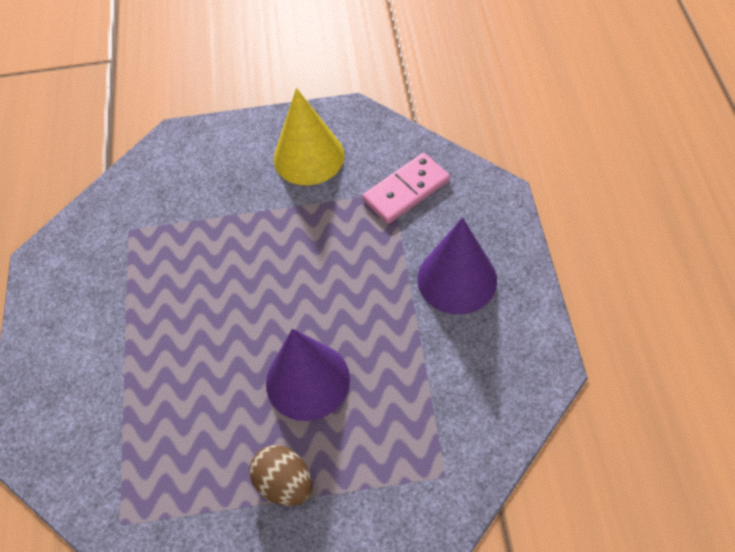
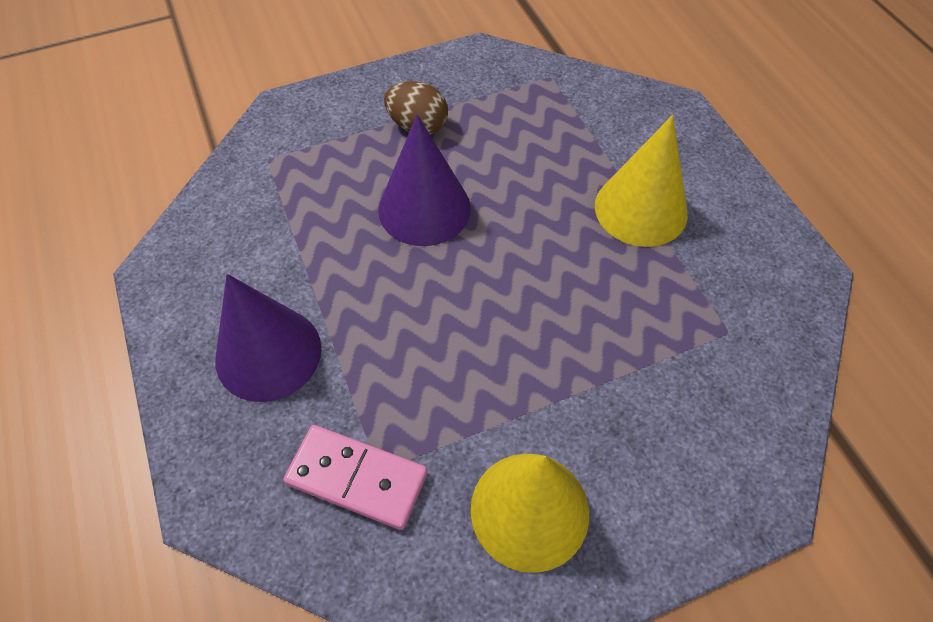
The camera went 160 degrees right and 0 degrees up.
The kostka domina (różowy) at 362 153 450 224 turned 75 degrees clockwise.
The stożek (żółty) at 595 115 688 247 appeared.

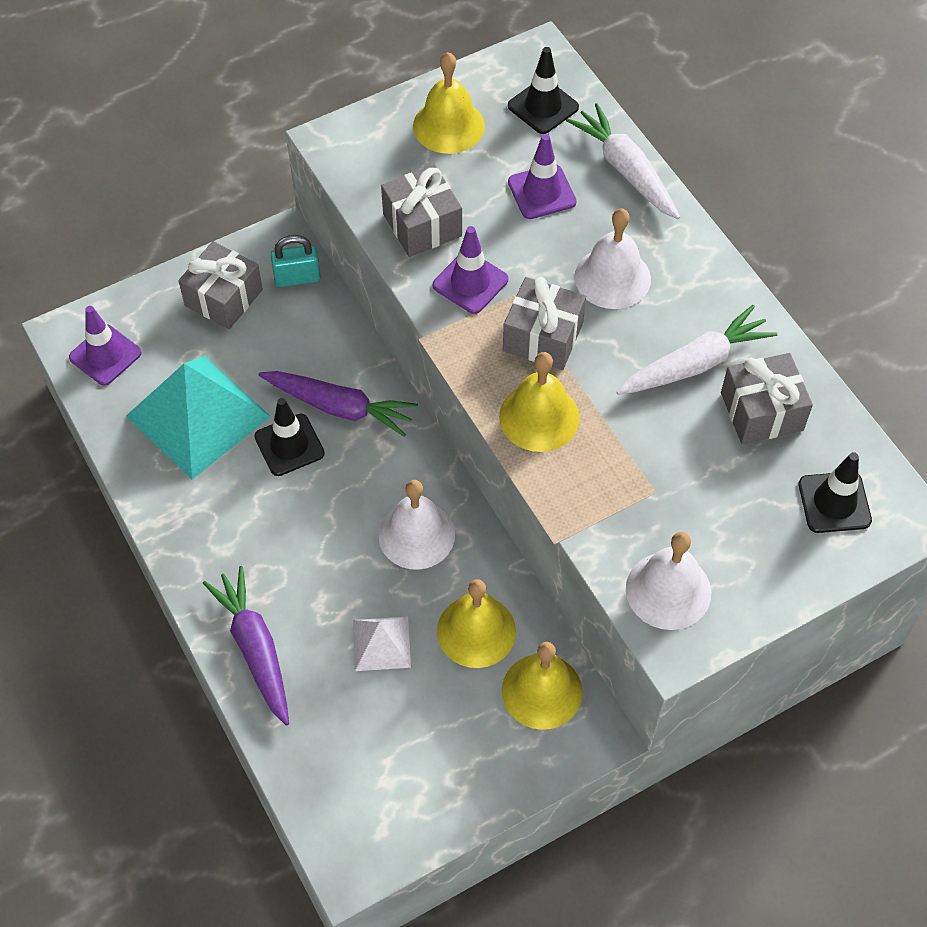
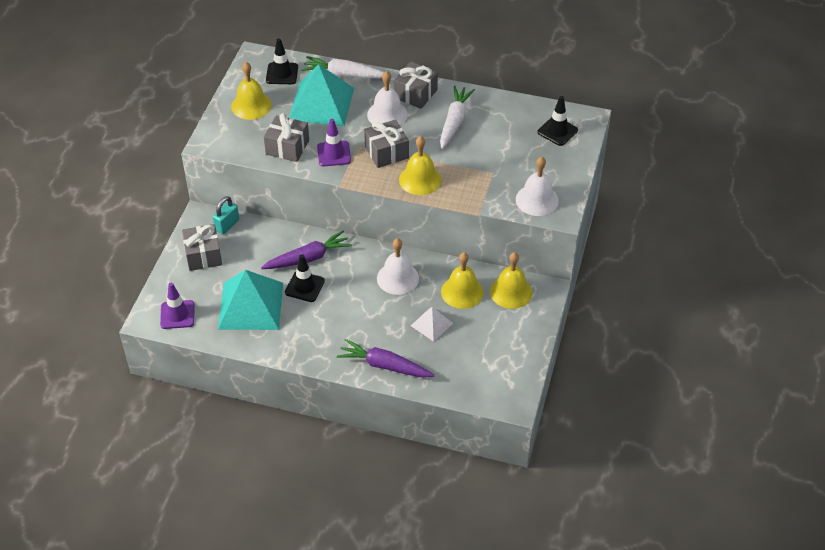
The camera went 45 degrees left and 10 degrees down.
The pachołek (fioletowy) at 508 134 577 219 was replaced by the piramida (turkusowy) at 289 64 354 126.
The prezent (szary) moved from 721 353 813 445 to 394 61 438 109.

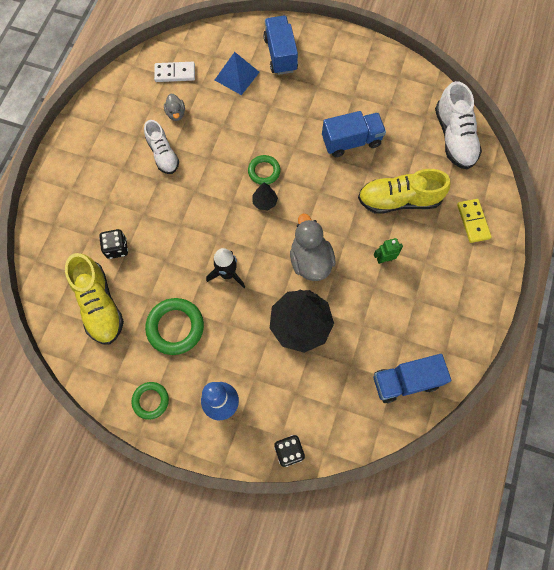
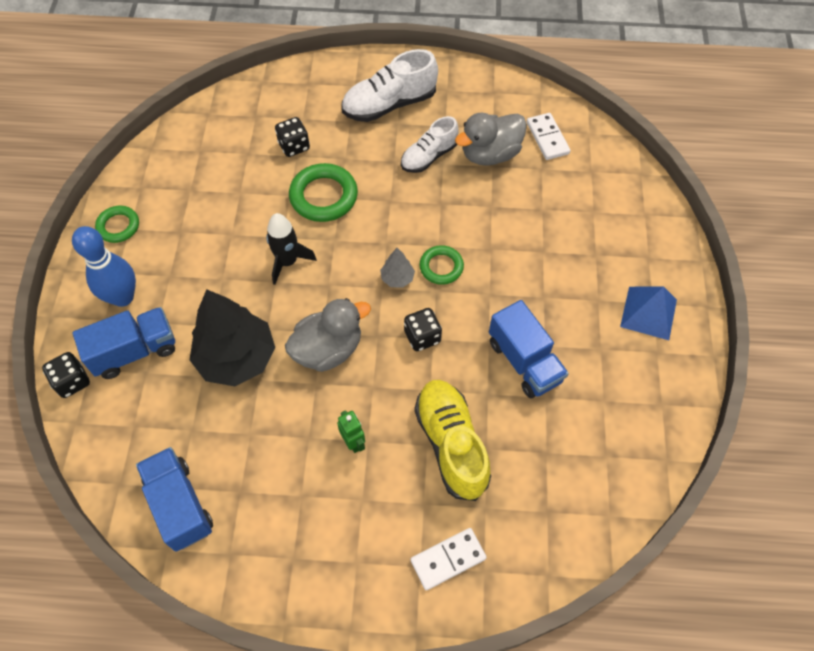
The camera went 75 degrees right and 10 degrees down.
The but (żółty) at 65 253 124 345 disappeared.
The pierścień (zielony) moved from 145 298 204 355 to 289 163 358 222.
The kaczka (szary) at 164 94 185 121 changed to 1.90 times the size.
The piramida (niebieski) moved from 215 52 259 95 to 620 286 677 340.
The drzewko (czarny) at 252 183 278 210 became the drzewko (szary) at 380 248 415 288.
The ciężarówka (niebieski) moved from 263 16 298 75 to 72 307 175 379.
The but (biały) moved from 435 81 482 170 to 341 49 438 122.
The kostka domina (żółty) at 457 199 492 243 became the kostka domina (biały) at 410 528 487 590.
The kostka do gry (czarny) at 404 308 442 351 appeared.

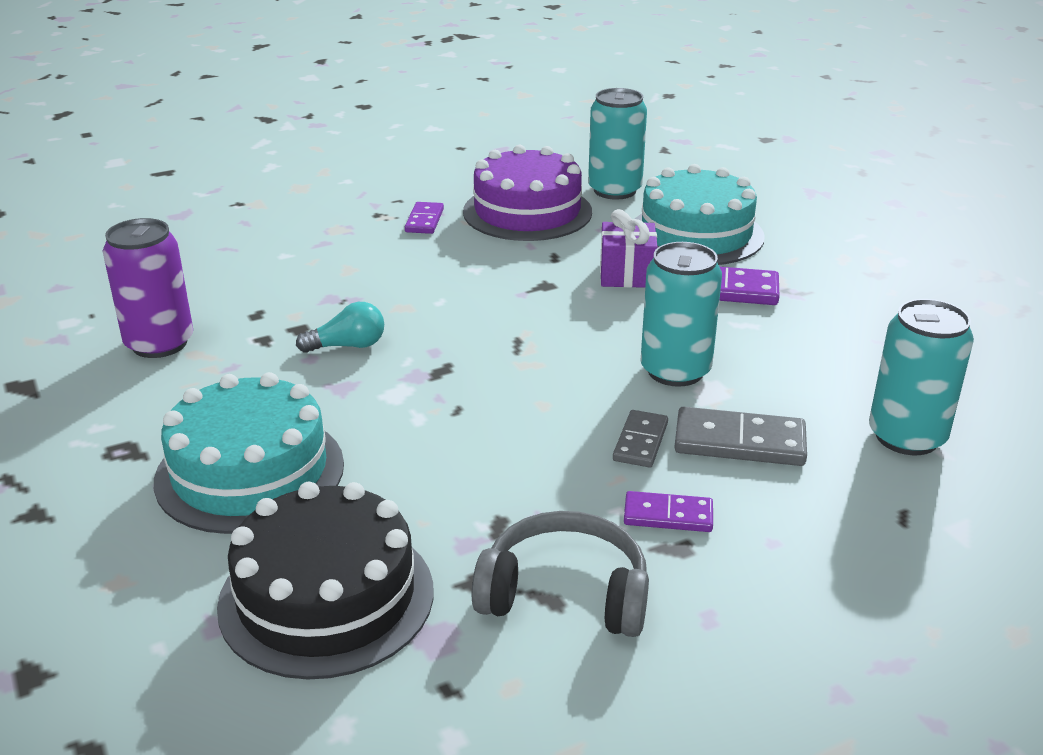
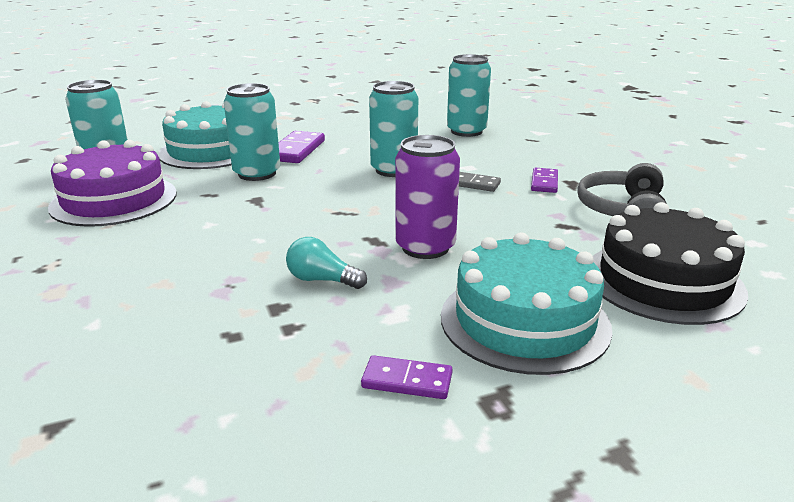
The camera went 85 degrees left and 5 degrees down.
The puszka (fioletowy) moved from 103 218 193 358 to 395 135 460 259.
The żarówka (turkusowy) at 296 302 384 353 turned 60 degrees counterclockwise.
The kostka domina (fioletowy) moved from 405 202 444 234 to 361 355 453 399.
The prezent (fioletowy) at 600 209 658 288 was replaced by the puszka (turkusowy) at 224 83 280 181.
The kostka domina (szary) at 674 407 807 466 disappeared.

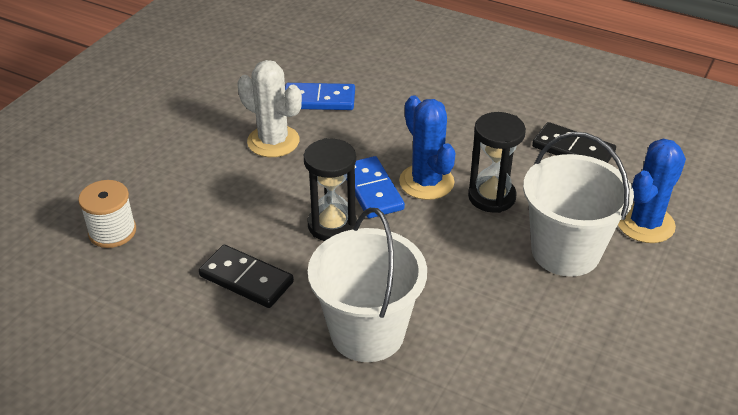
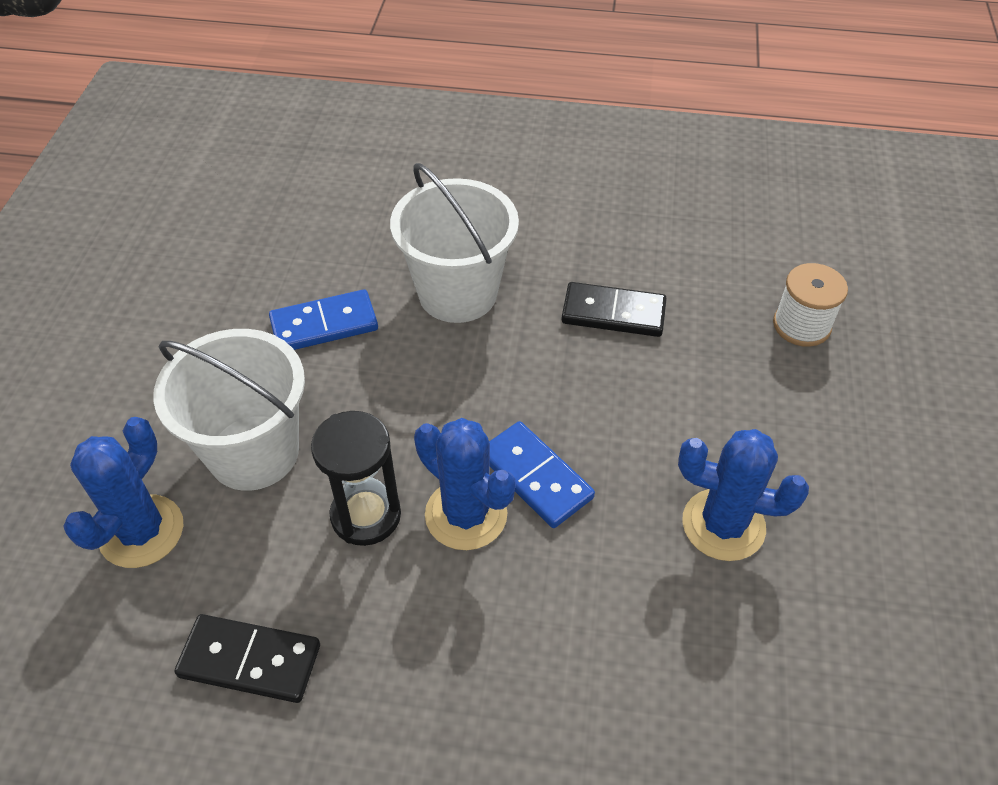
The camera went 160 degrees right and 10 degrees up.
The kaktus (biały) at 237 60 302 157 became the kaktus (niebieski) at 678 429 809 561.
The kostka domina (niebieski) moved from 285 83 355 110 to 269 289 378 350.
The klepsydra (czarny) at 304 138 357 241 disappeared.

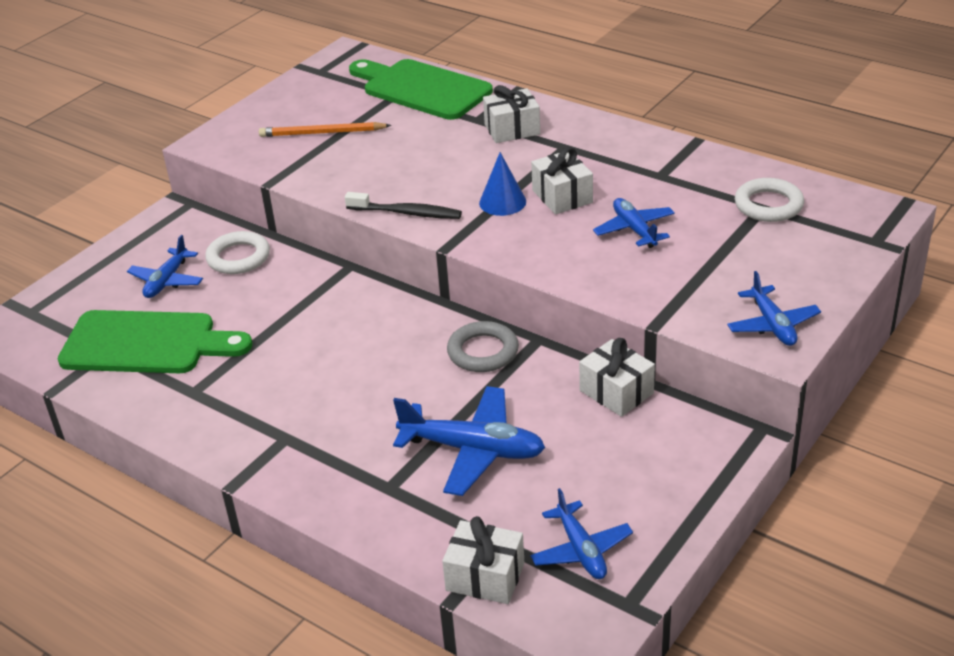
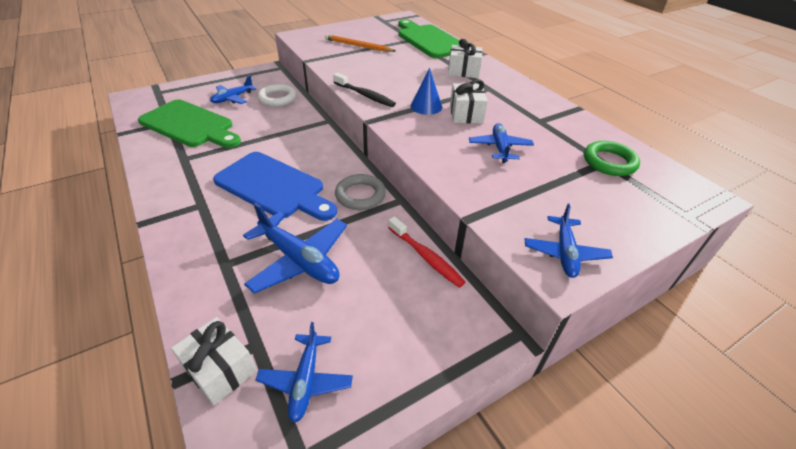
The camera went 20 degrees right and 5 degrees up.
The prezent (biały) at 579 338 655 417 was replaced by the szczoteczka do zębów (czerwony) at 388 216 465 288.
The pierścień (biały) at 735 178 804 222 became the pierścień (zielony) at 584 141 640 176.
The deska do krojenia (niebieski) at 213 152 337 221 appeared.

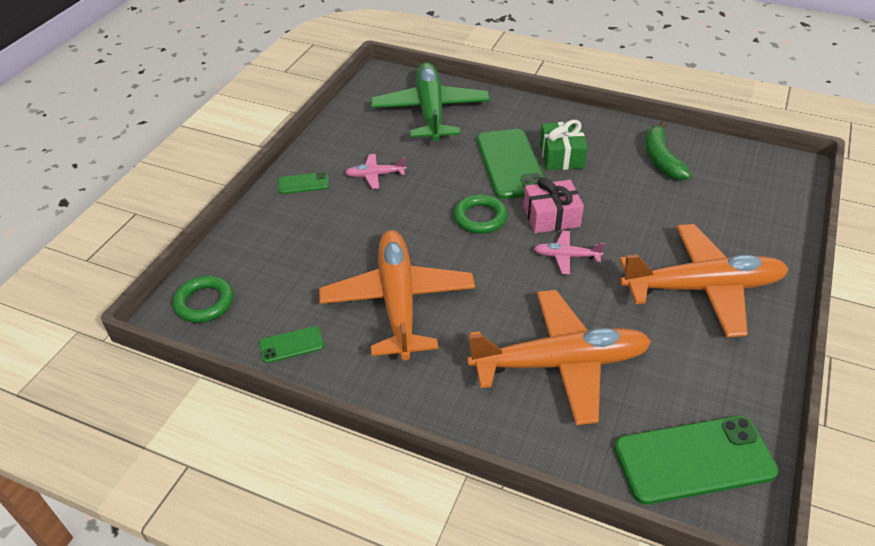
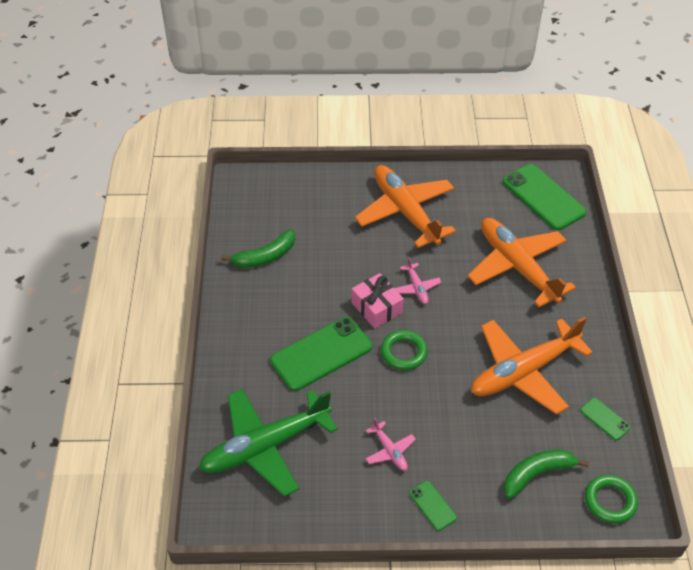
The camera went 115 degrees left and 5 degrees up.
The prezent (zielony) at 540 120 588 170 disappeared.
The banan (zielony) at 504 449 589 499 appeared.

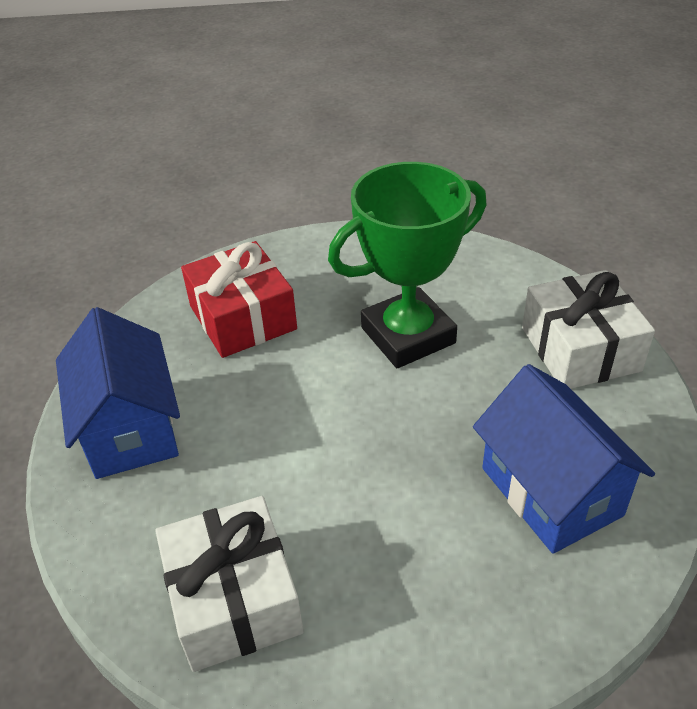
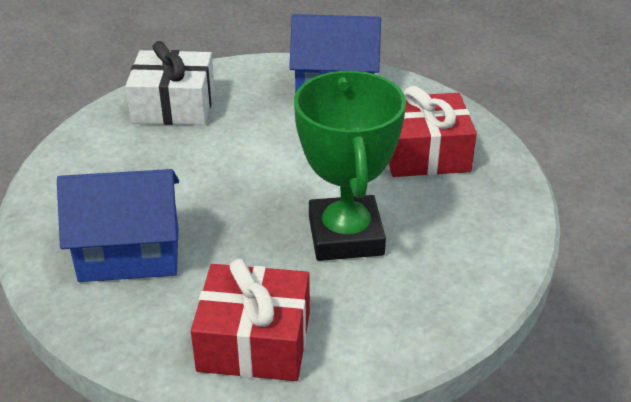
The camera went 110 degrees right and 5 degrees down.
The prezent (biały) at 522 270 655 389 became the prezent (czerwony) at 191 259 310 381.

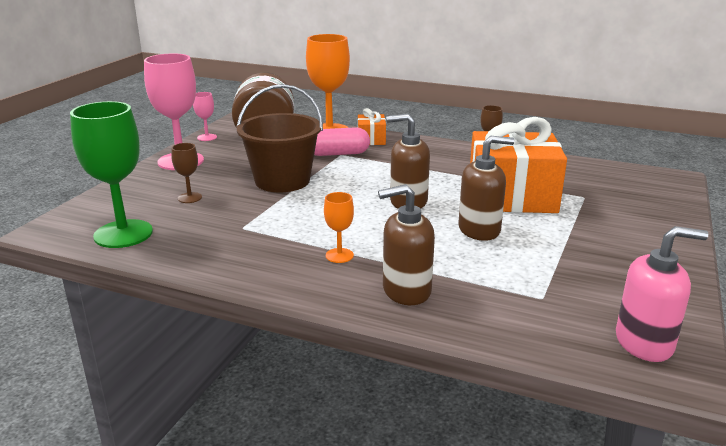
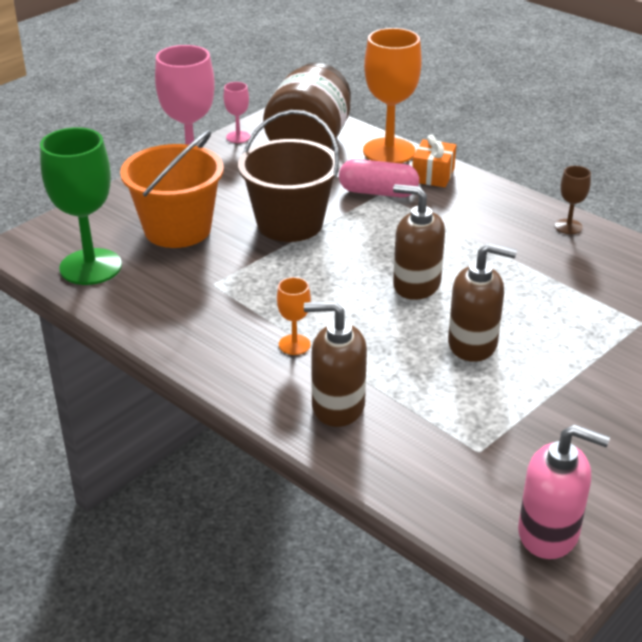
The camera went 20 degrees right and 10 degrees up.
The kielich (brązowy) at 171 143 202 203 was replaced by the wiadro (pomarańczowy) at 120 130 224 248.
The prezent (pomarańczowy) at 470 117 567 213 disappeared.

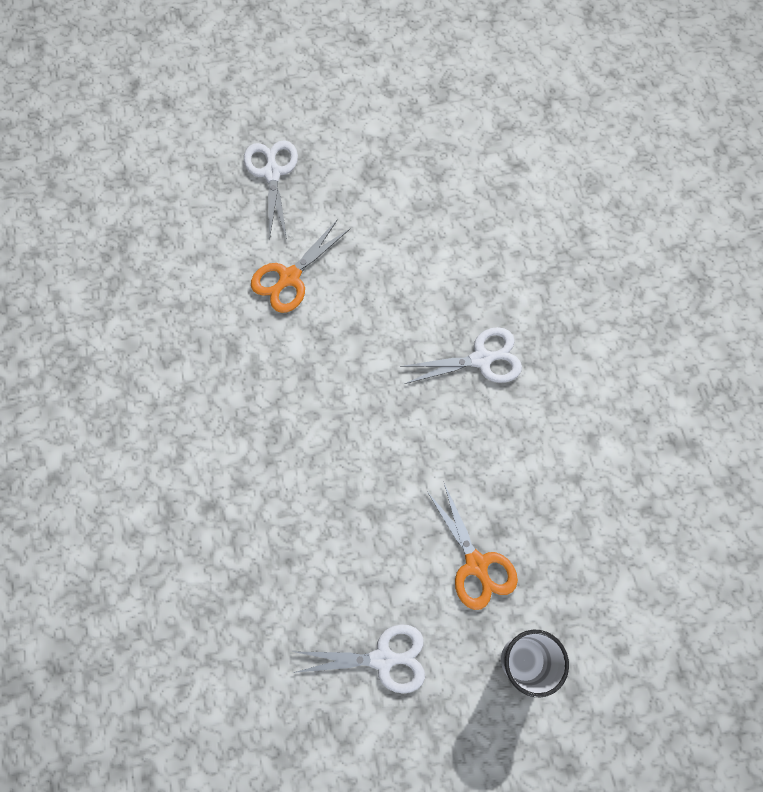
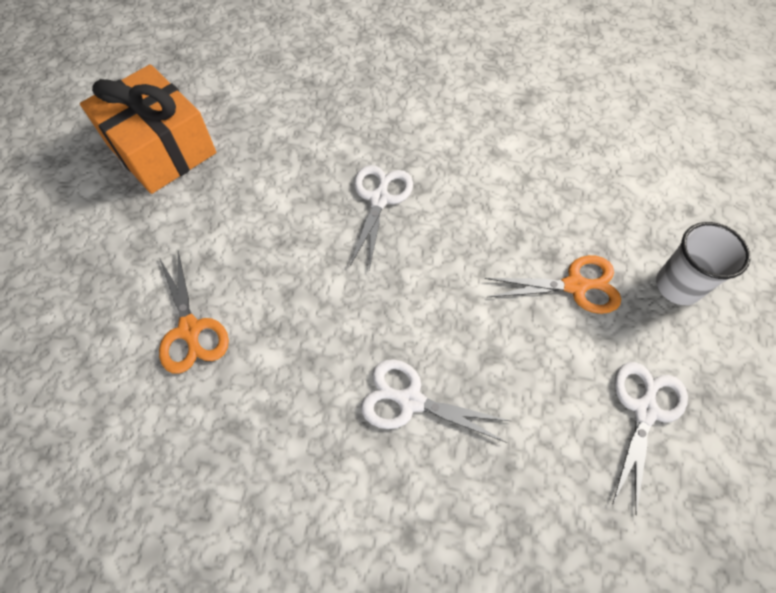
The camera went 65 degrees left and 10 degrees down.
The nożyczki (biały) moved from 244 140 298 241 to 361 359 510 443.
The prezent (pomarańczowy) at 80 64 216 194 appeared.

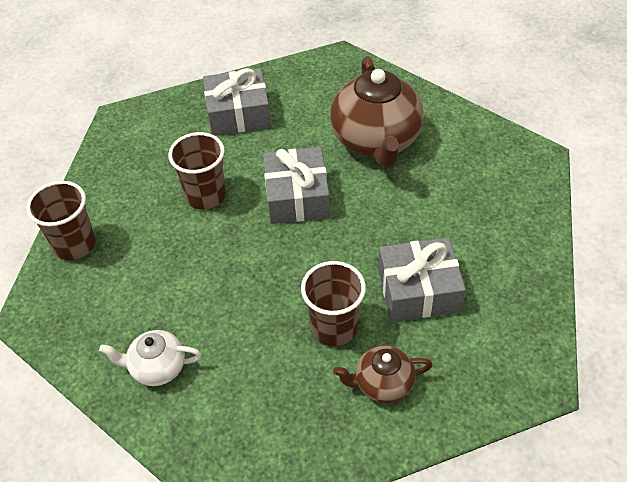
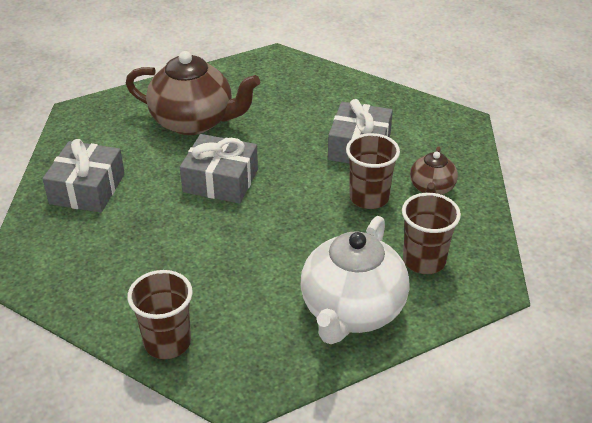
The camera went 70 degrees left and 10 degrees down.
The imbryk (biały) at 99 330 201 386 changed to 1.95 times the size.
The szklanka (brązowy) moved from 168 132 226 210 to 402 193 461 274.

